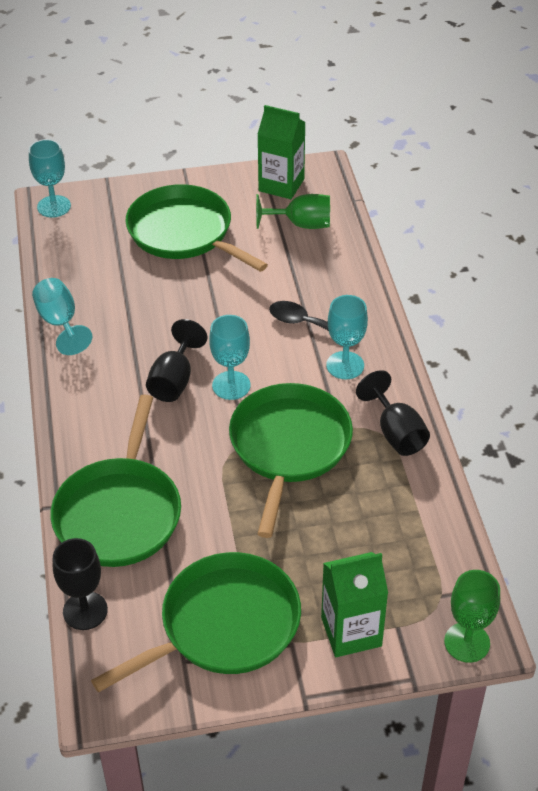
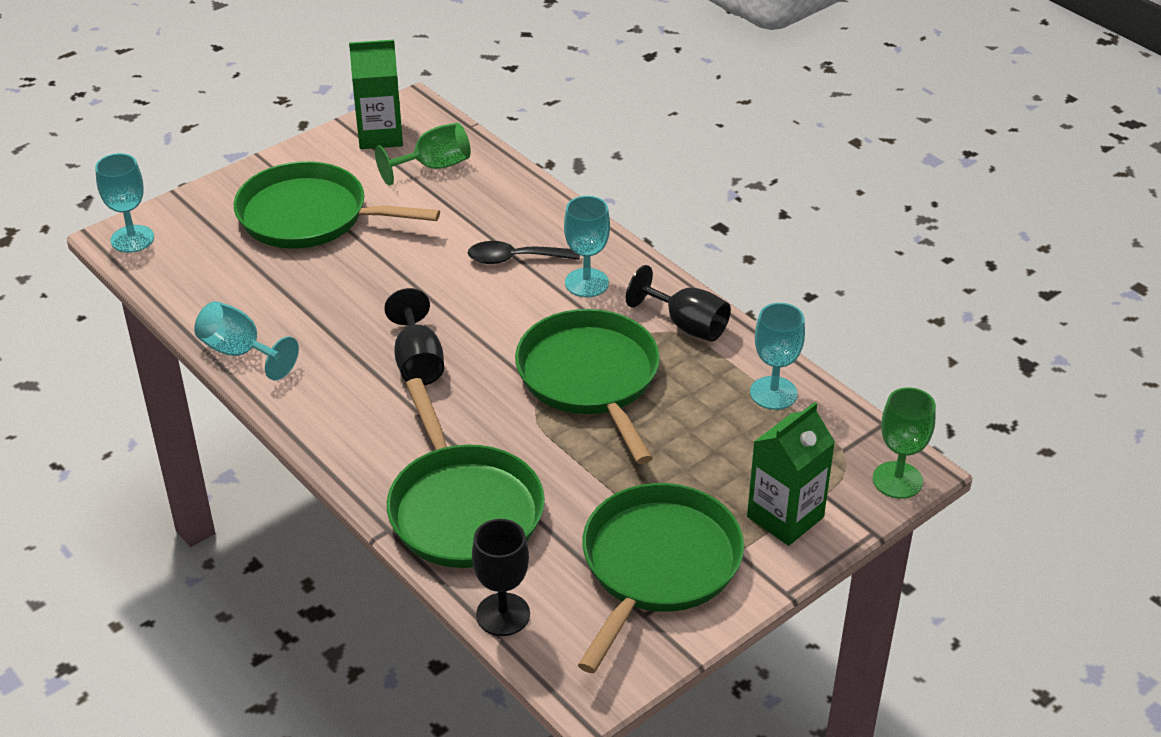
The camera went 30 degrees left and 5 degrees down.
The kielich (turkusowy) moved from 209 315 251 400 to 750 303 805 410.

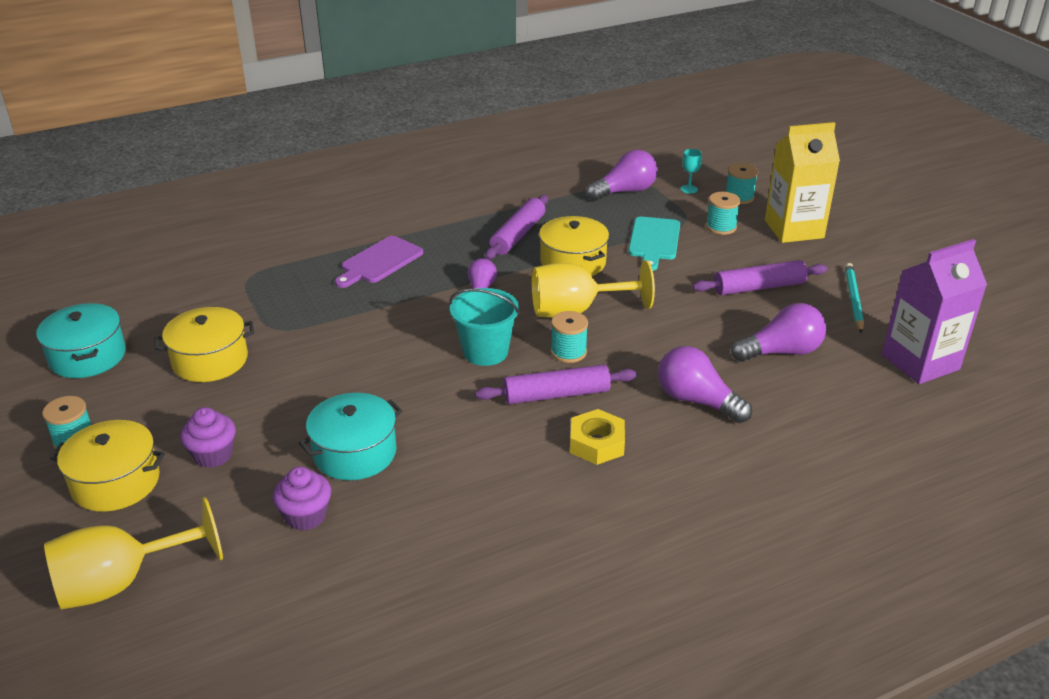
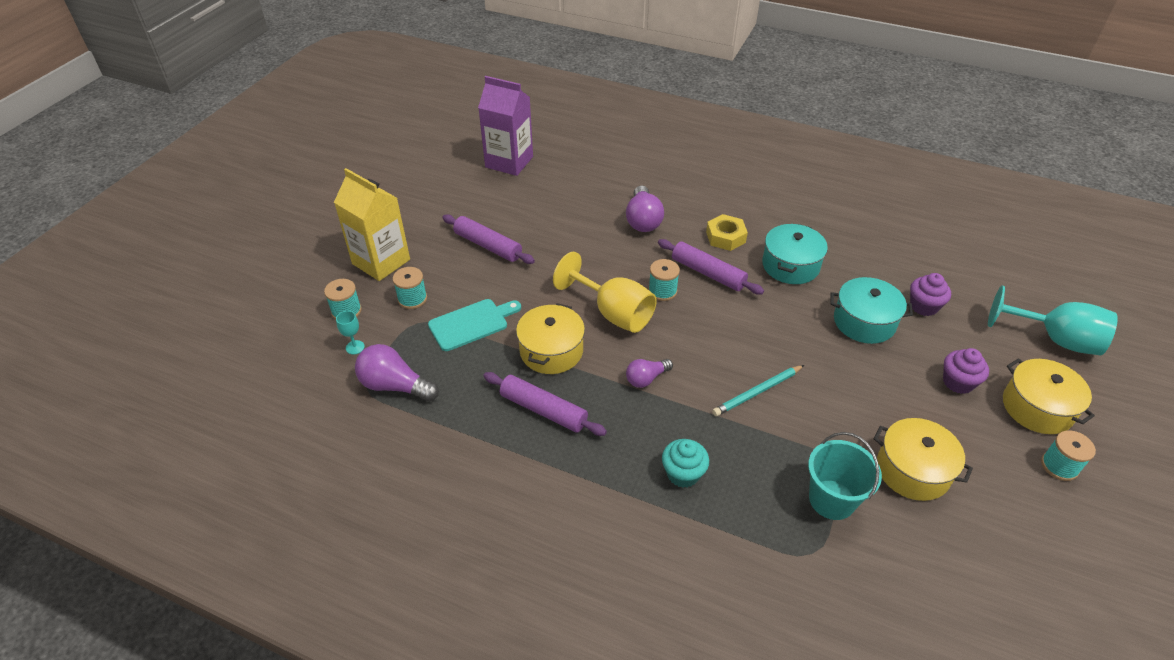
The camera went 130 degrees left and 10 degrees up.
The garnek (turkusowy) moved from 36 303 126 378 to 762 224 828 284.
The kielich (żółty) at 44 497 223 609 became the kielich (turkusowy) at 988 285 1118 356.
The deska do krojenia (fioletowy) at 335 236 423 288 was replaced by the muffinka (turkusowy) at 662 439 709 488.
The wiadro (turkusowy) moved from 449 288 520 366 to 808 432 882 520.
The wałek do ciasta (fioletowy) at 485 195 548 260 turned 45 degrees clockwise.
The żarówka (fioletowy) at 731 303 826 362 disappeared.
The ołówek (turkusowy) moved from 845 263 864 333 to 712 365 804 416.

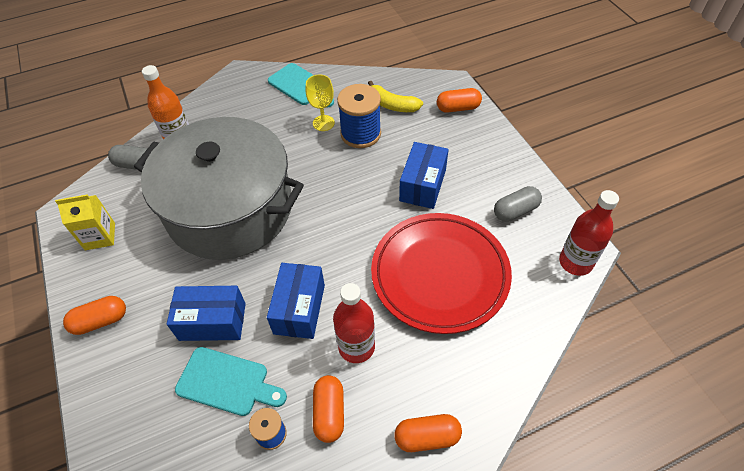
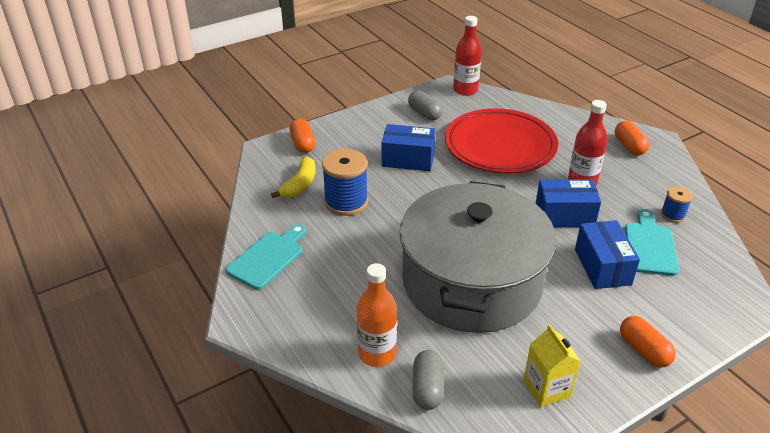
The camera went 100 degrees left and 15 degrees down.
The kielich (żółty) at 306 74 335 131 disappeared.
The kapsułka (pomarańczowy) at 313 375 344 443 disappeared.

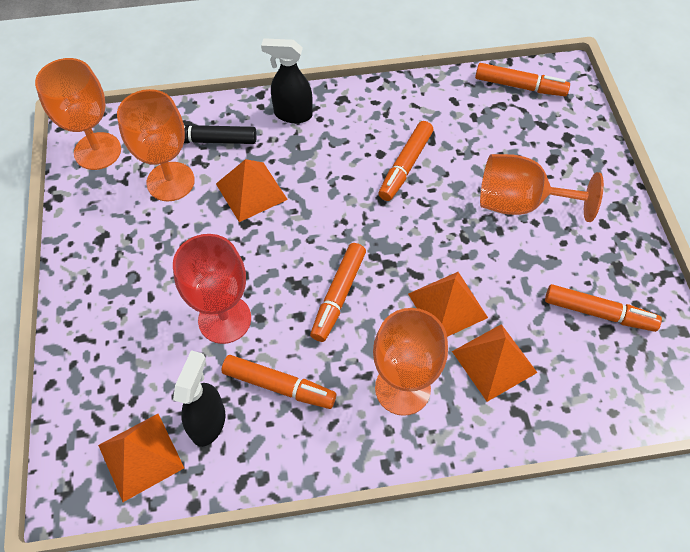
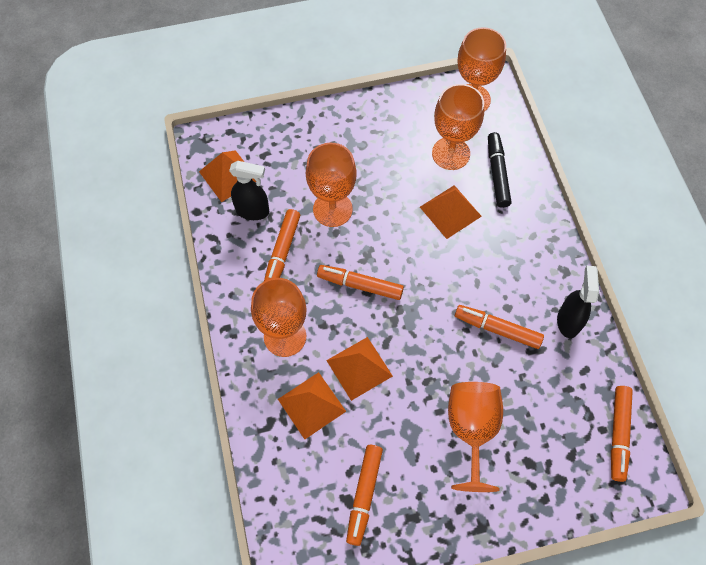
The camera went 85 degrees right and 5 degrees up.
The kielich (czerwony) at 173 234 251 344 became the kielich (pomarańczowy) at 306 143 357 227.
The spryskiwacz (czarny) moved from 261 38 313 123 to 557 266 599 338.

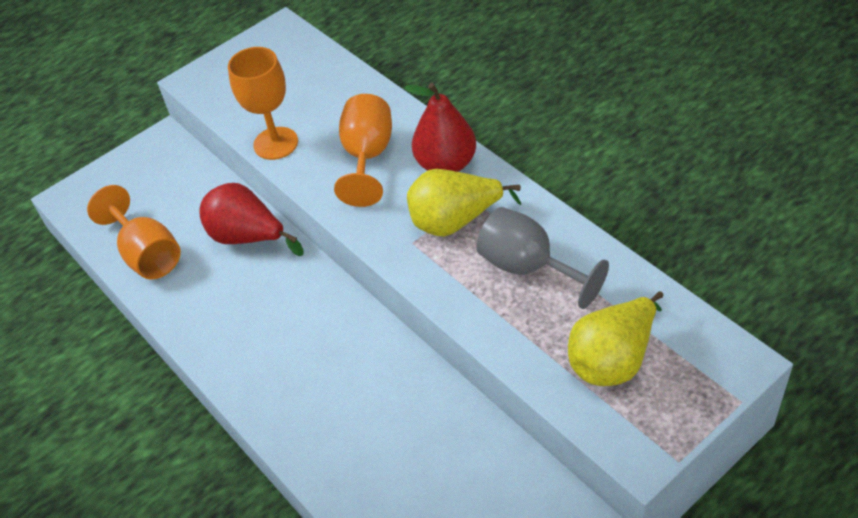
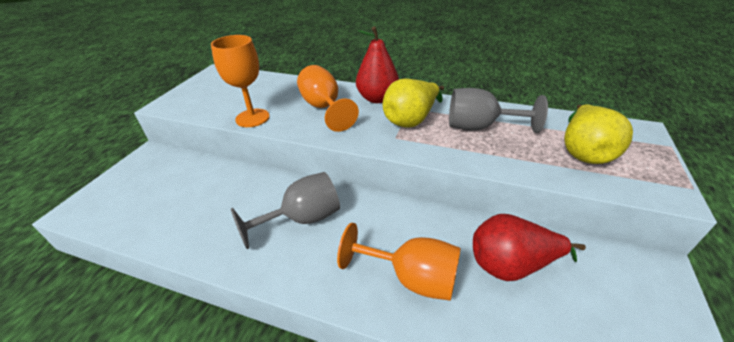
The camera went 35 degrees left and 10 degrees down.
The kielich (pomarańczowy) moved from 87 185 181 279 to 337 223 461 301.
The gruszka (czerwony) moved from 199 183 304 256 to 473 214 586 281.
The kielich (szary) at 231 172 340 249 appeared.

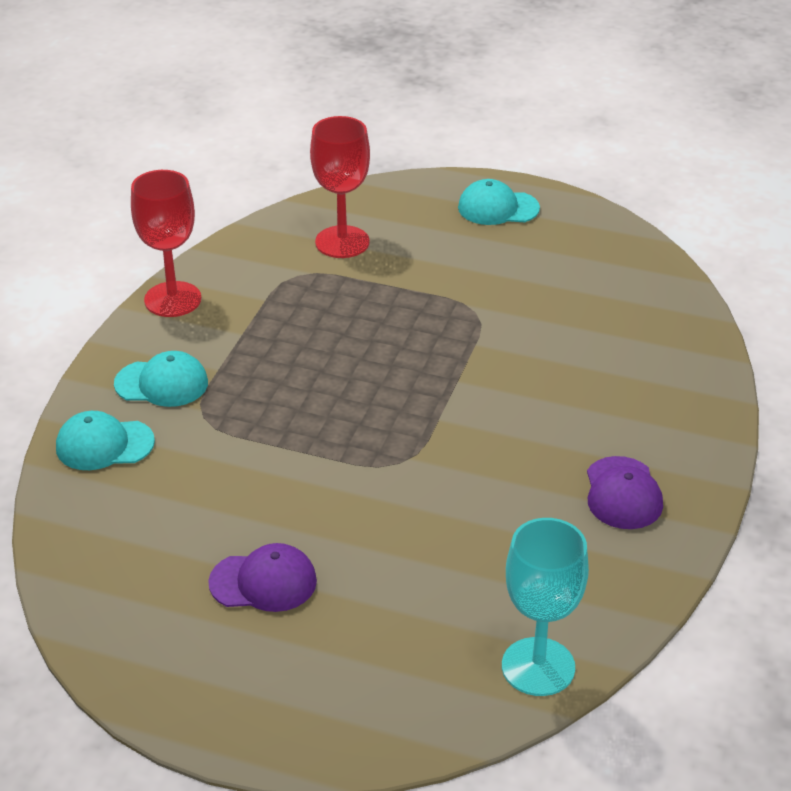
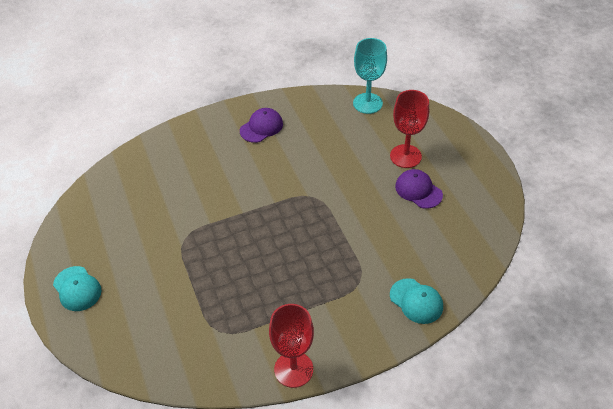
The camera went 130 degrees left and 10 degrees up.
The czapka (turkusowy) at 114 351 208 407 disappeared.
The kielich (czerwony) moved from 310 116 370 258 to 390 90 429 168.

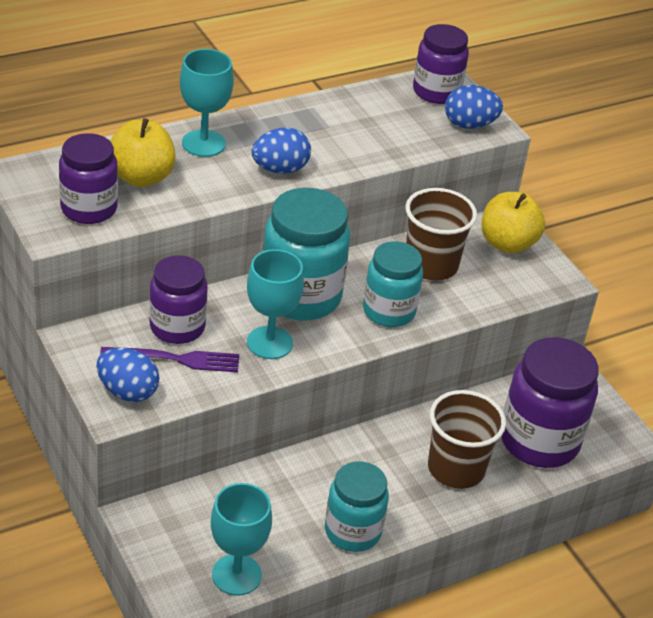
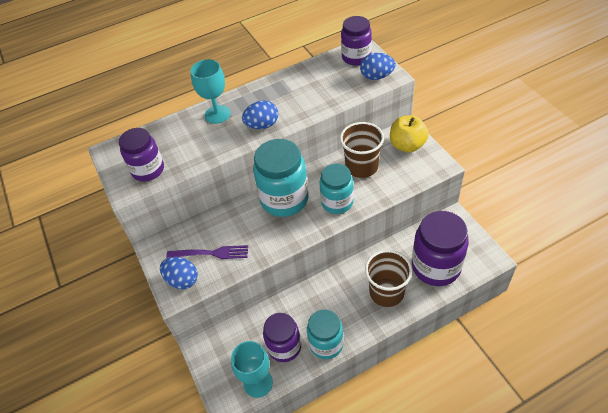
The camera went 10 degrees right and 10 degrees up.
The jabłko (żółty) at 110 118 176 187 disappeared.
The słoik (fioletowy) moved from 149 255 208 344 to 263 313 301 362.
The kielich (turkusowy) at 247 249 304 359 disappeared.

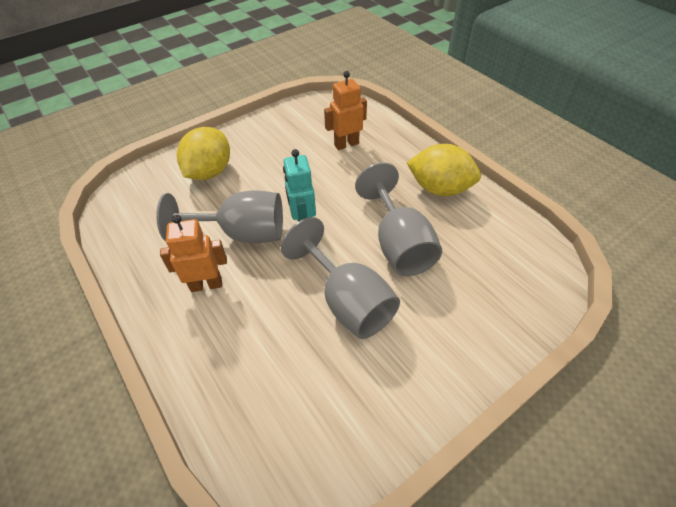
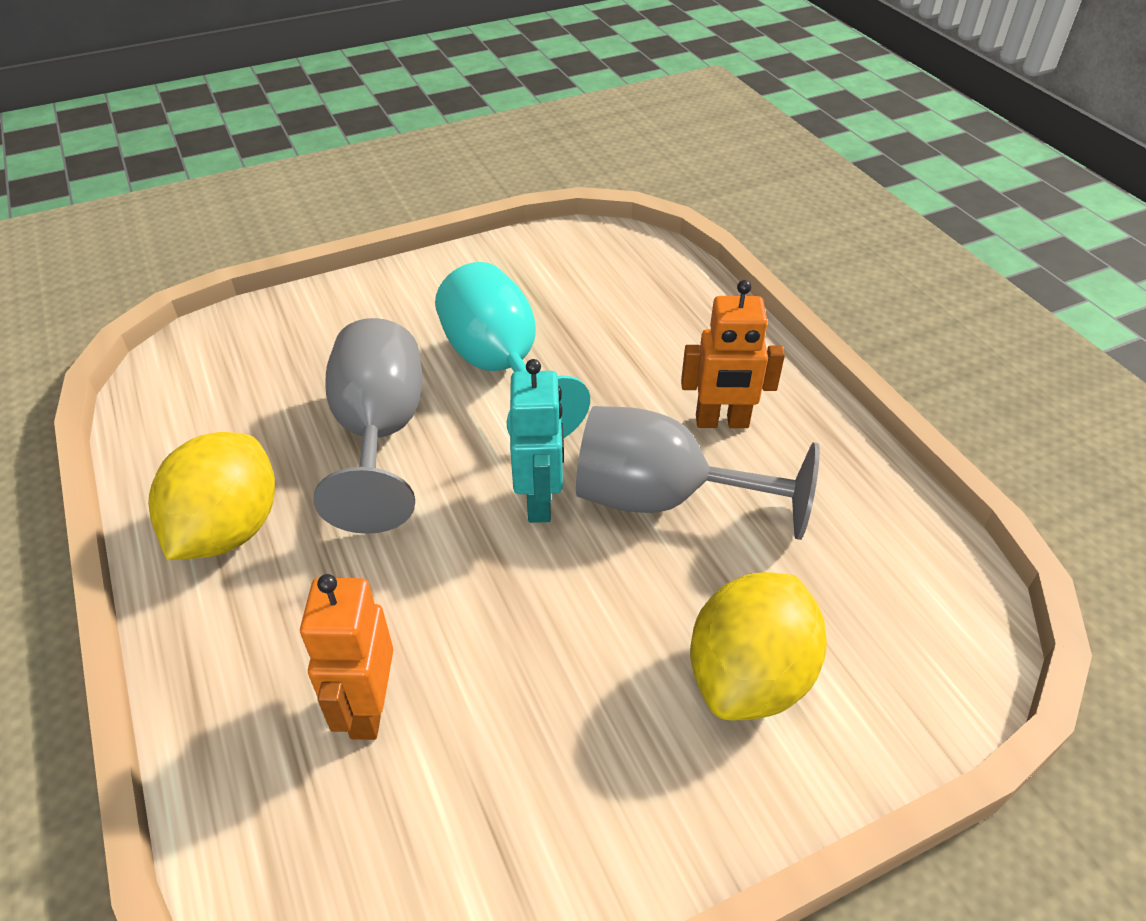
The camera went 170 degrees left and 5 degrees down.
The kielich (szary) at 281 217 400 339 became the kielich (turkusowy) at 435 262 590 438.
The robot (pomarańczowy) at 324 71 367 150 turned 105 degrees clockwise.
The cytryna (żółty) at 407 144 481 196 turned 75 degrees clockwise.

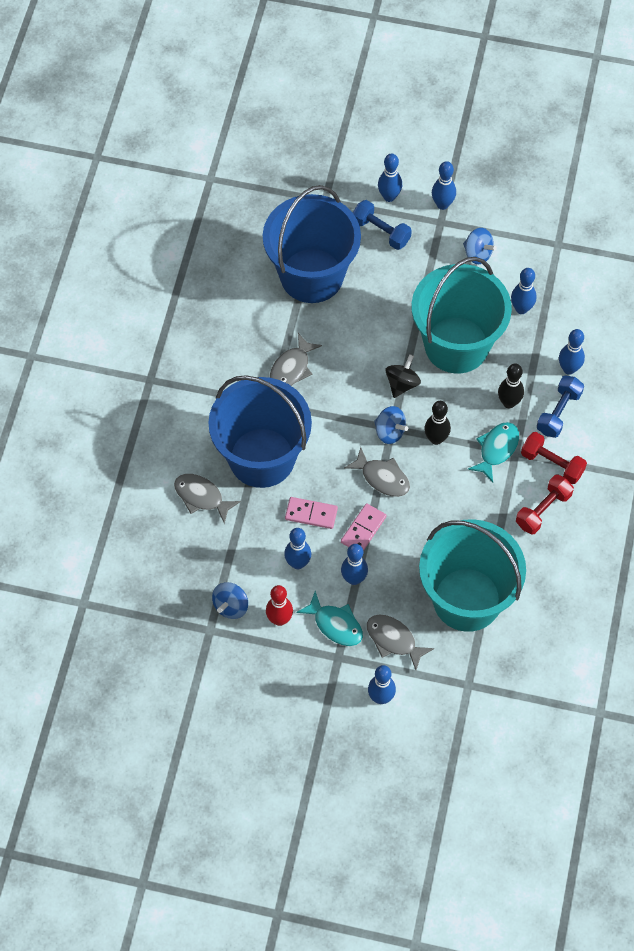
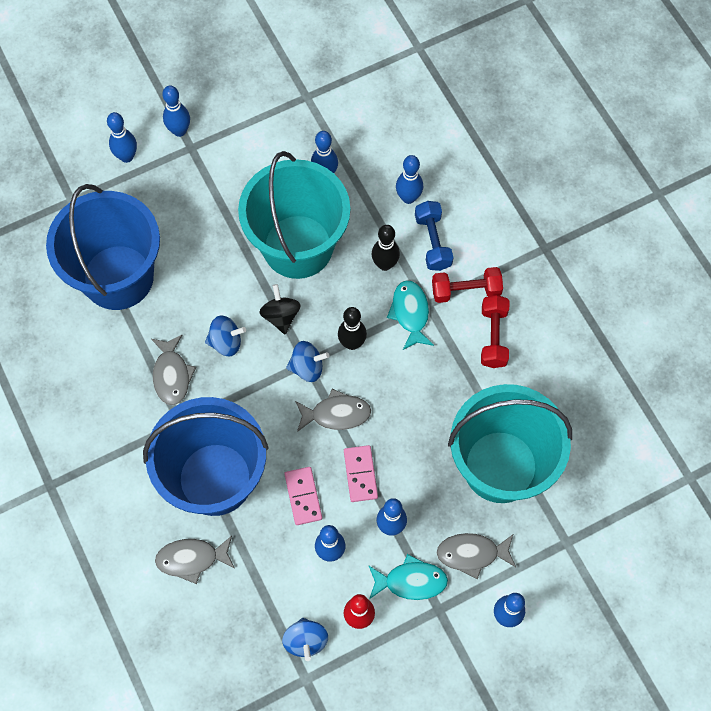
The camera went 40 degrees left and 5 degrees up.
The kostka domina (różowy) at 285 497 338 529 turned 75 degrees counterclockwise.
The hantel (niebieski) at 353 200 412 250 disappeared.
The bączek (niebieski) moved from 463 228 497 264 to 205 315 246 356.

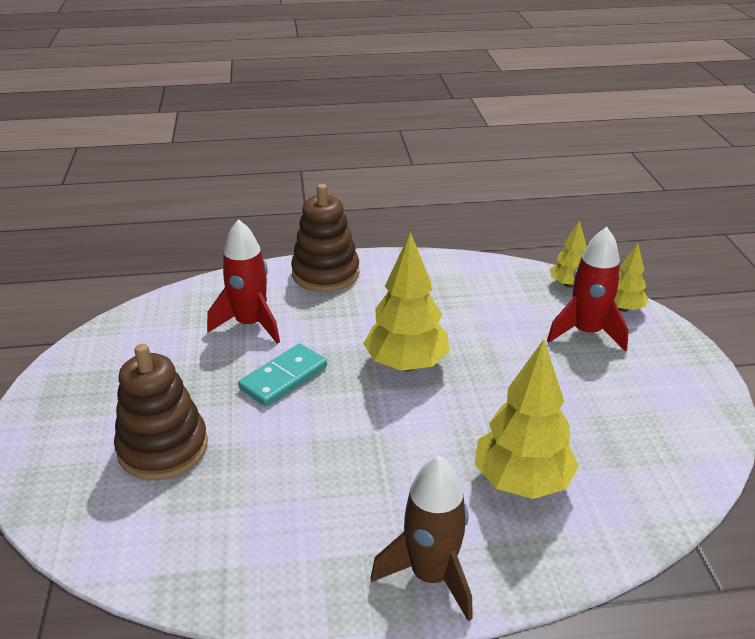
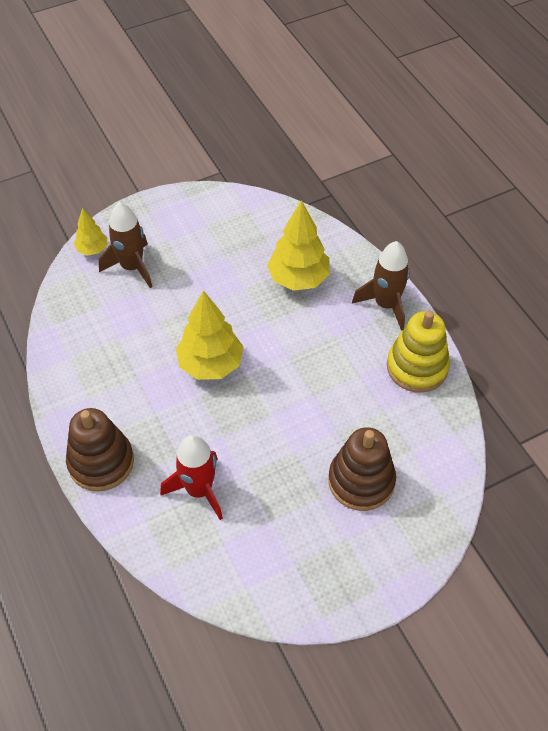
The camera went 110 degrees left and 20 degrees up.
The kostka domina (turkusowy) at 238 343 327 406 disappeared.
The rakieta (czerwony) at 547 227 629 352 became the rakieta (brązowy) at 99 202 152 288.
The drzewko (żółty) at 550 220 587 288 disappeared.
The zabawka nakładanka (żółty) at 387 311 450 393 appeared.

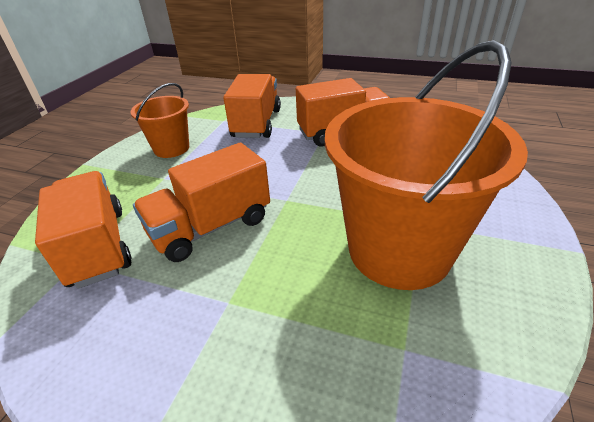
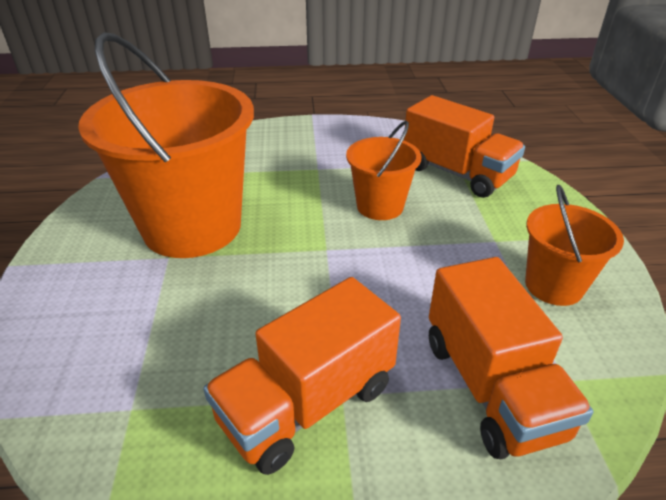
The camera went 155 degrees right and 0 degrees up.
The ciężarówka (pomarańczowy) at 133 143 270 262 was replaced by the wiadro (pomarańczowy) at 346 121 421 220.

